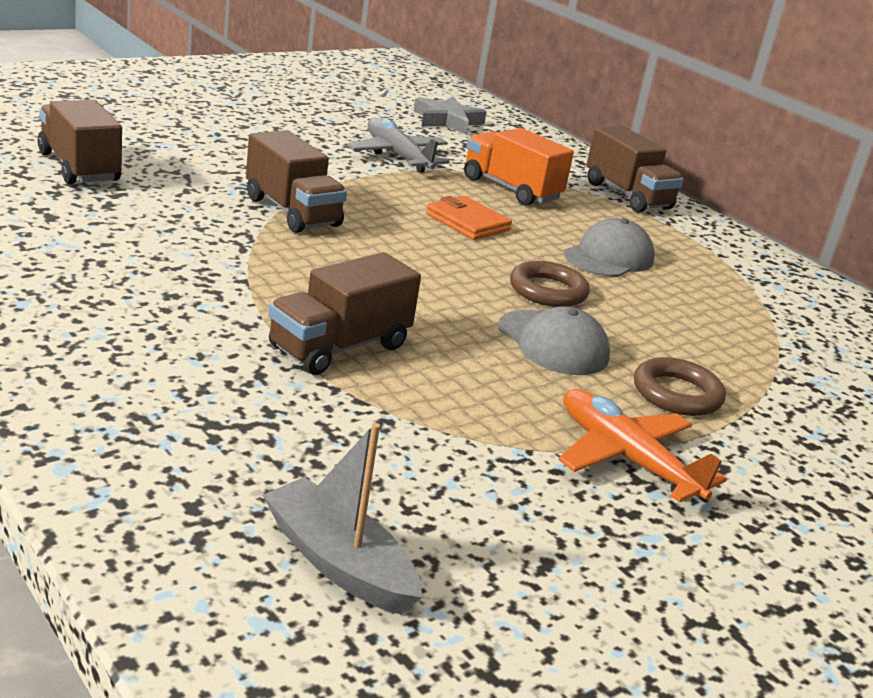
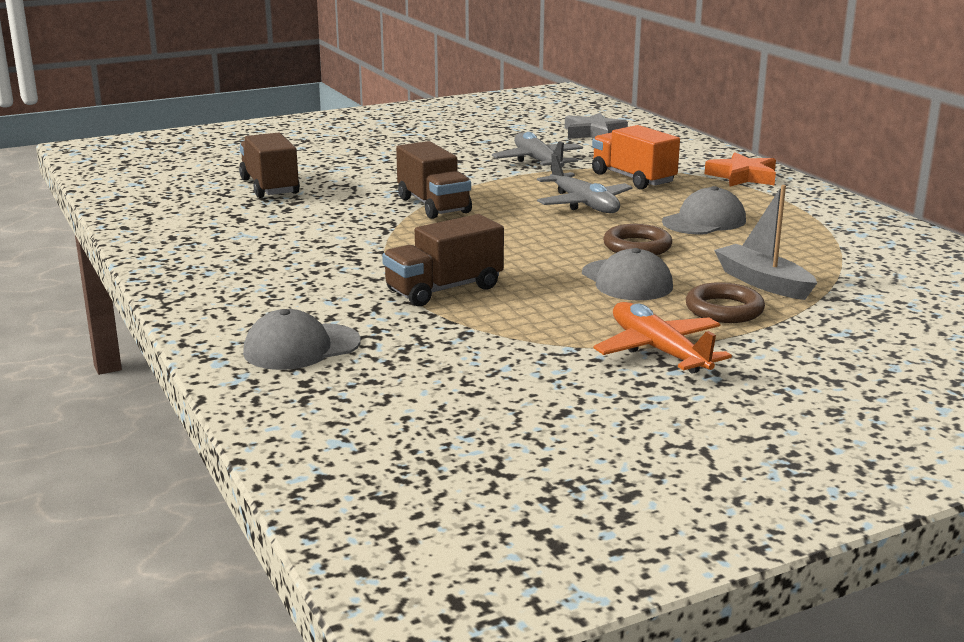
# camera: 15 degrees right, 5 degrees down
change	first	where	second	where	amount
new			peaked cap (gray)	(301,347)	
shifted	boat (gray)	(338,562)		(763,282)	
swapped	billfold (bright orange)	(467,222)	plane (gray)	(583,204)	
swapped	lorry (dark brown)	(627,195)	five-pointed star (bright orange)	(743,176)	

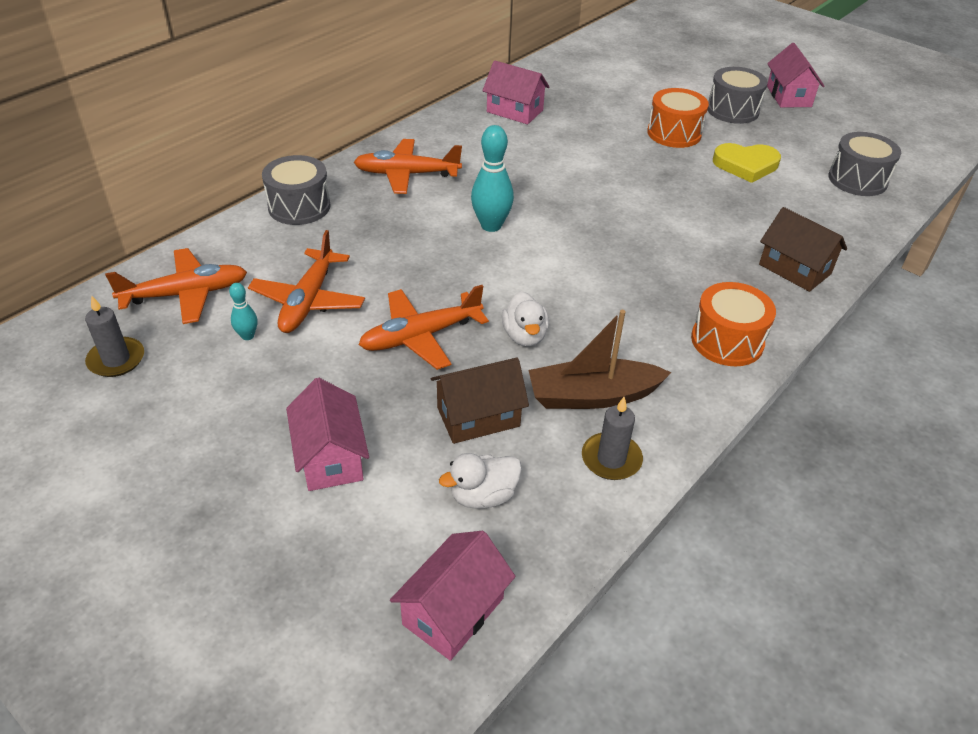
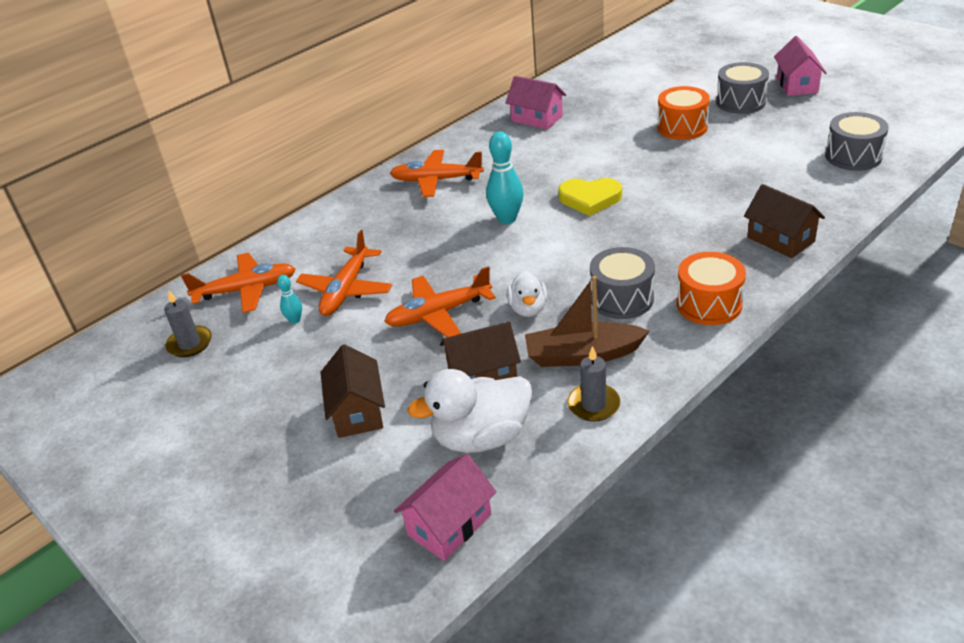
# camera: 10 degrees right, 5 degrees down
change	first	where	second	where	amount
shifted	drum (gray)	(299,206)		(622,298)	
shifted	heart (yellow)	(746,165)		(590,199)	
repainted	house (pink)	(330,457)	house (dark brown)	(357,411)	
scaled	rubber duck (pure white)	(483,496)		(481,437)	x1.71

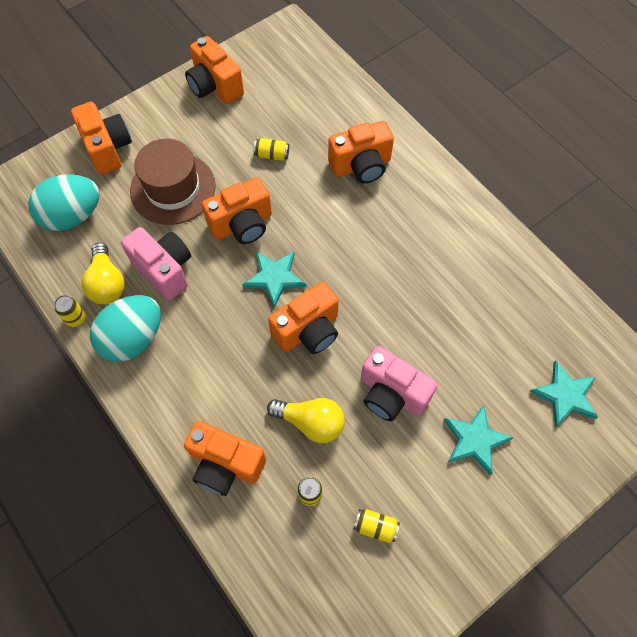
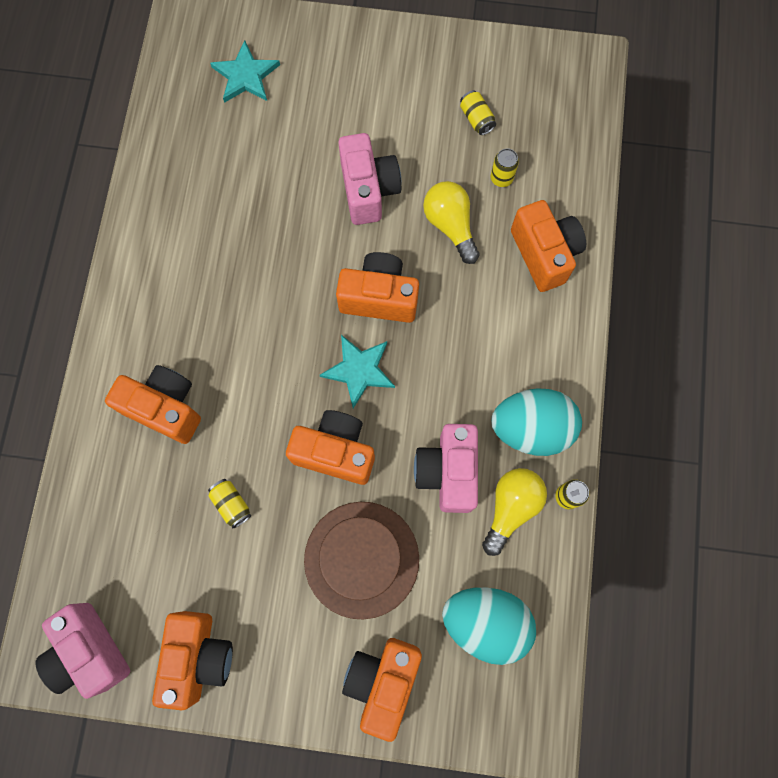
# camera: 135 degrees left, 10 degrees up
change	first	where	second	where	amount
gone	five-pointed star (teal)	(475,440)			
new			camera (pink)	(90,651)	

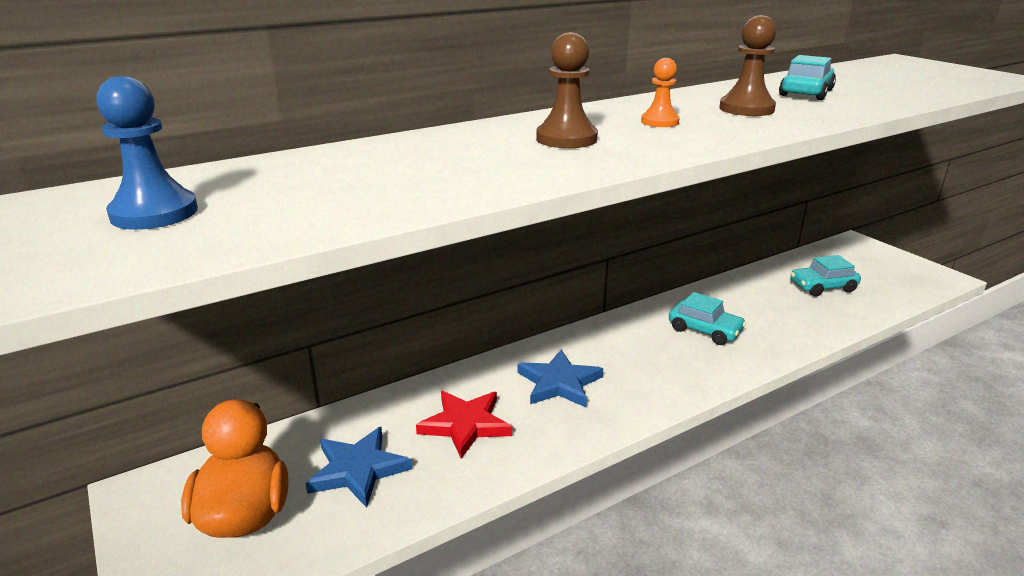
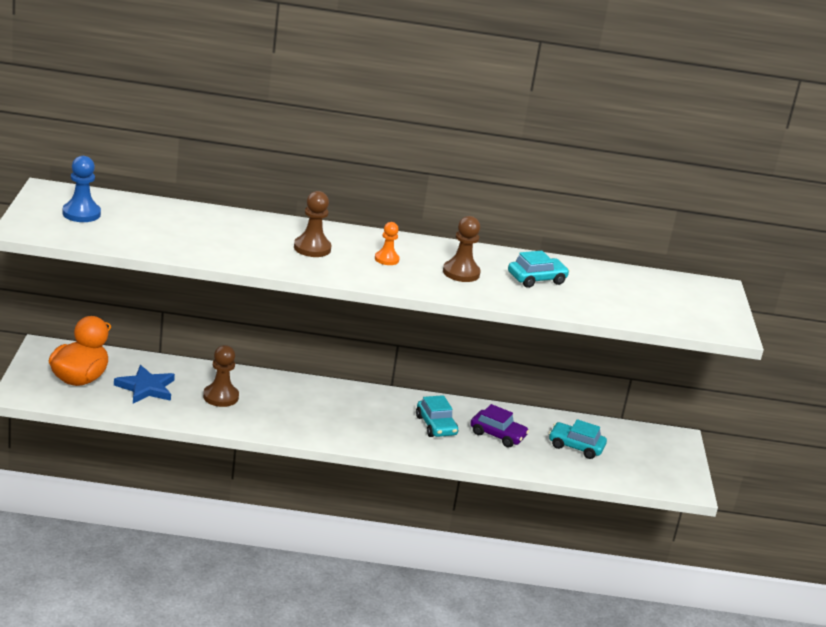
# camera: 30 degrees right, 0 degrees up
change	first	where	second	where	amount
gone	five-pointed star (blue)	(559,383)			
new			car (royal purple)	(497,435)	
swapped	five-pointed star (scarlet)	(465,425)	chess pawn (dark brown)	(220,397)	

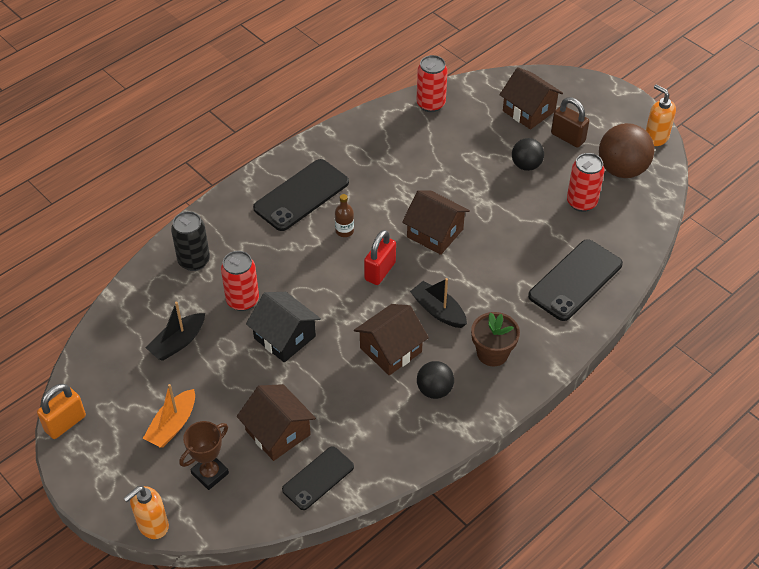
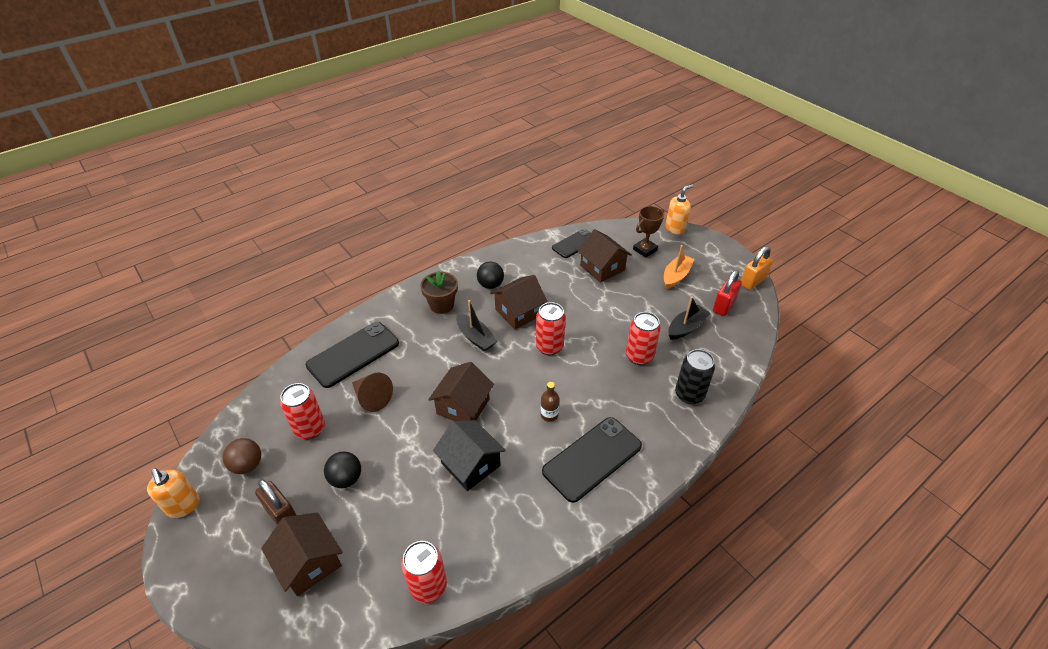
# camera: 175 degrees left, 5 degrees down
change	first	where	second	where	amount
new			cone shape (dark brown)	(372,398)	
new			can (scarlet)	(549,347)	
shifted	house (jet-black)	(285,337)		(470,464)	
shifted	small lock (scarlet)	(380,271)		(723,306)	
rotated	house (dark brown)	(435,233)		(463,406)	75 degrees clockwise
scaled	ball (dark brown)	(622,169)		(247,465)	x0.60

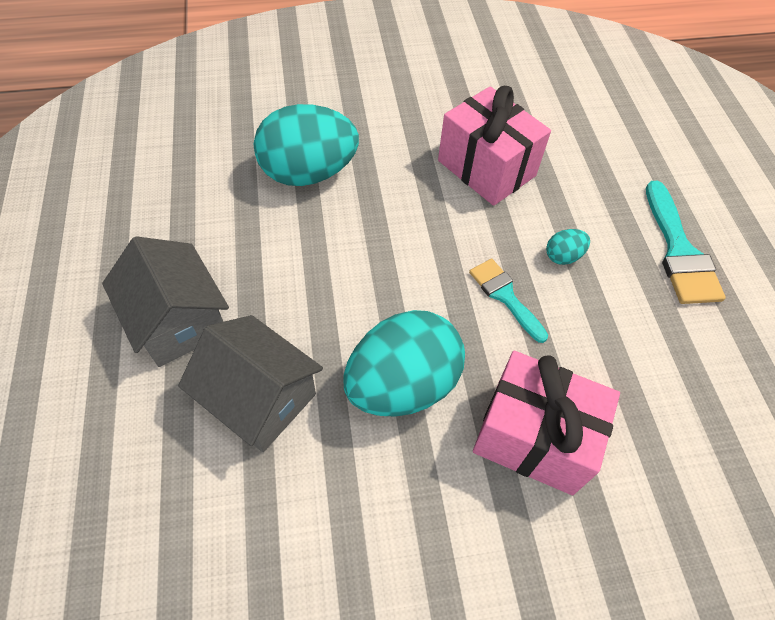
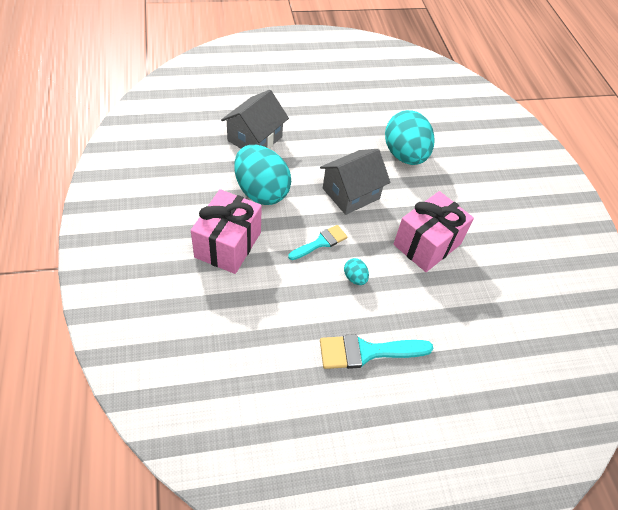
# camera: 85 degrees right, 5 degrees down
change	first	where	second	where	amount
shifted	house (gray)	(178,321)		(351,193)	

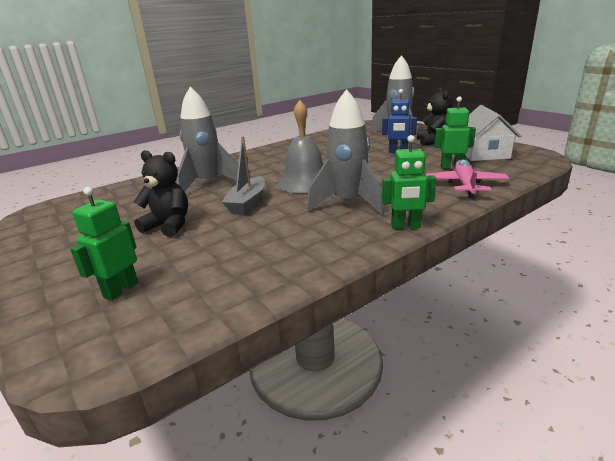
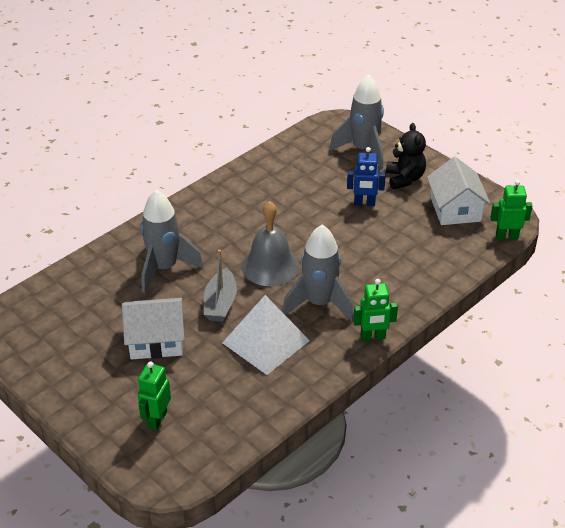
# camera: 10 degrees left, 15 degrees up
change	first	where	second	where	amount
gone	plane (pink)	(464,185)			
new			pyramid shape (pure white)	(265,341)	
shifted	toy robot (leaf-green)	(451,167)		(506,236)	
swapped	teddy (jet-black)	(169,225)	house (pure white)	(156,340)	

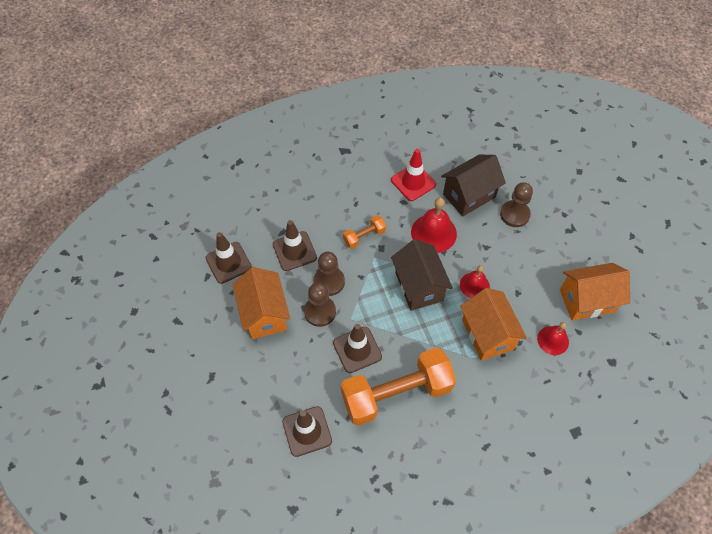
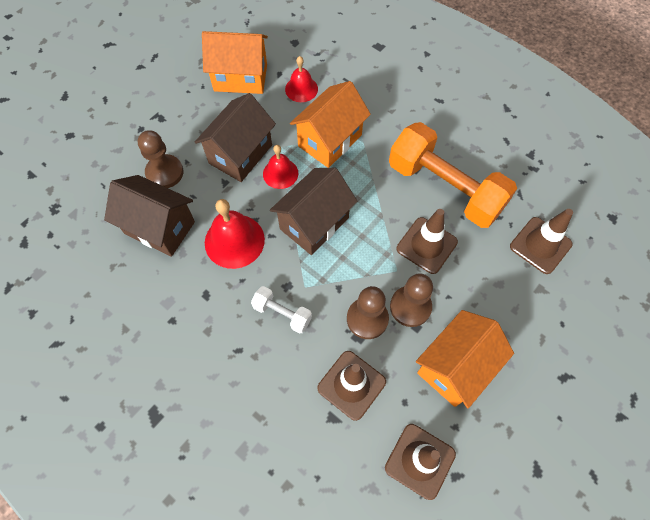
# camera: 120 degrees left, 5 degrees up
change	first	where	second	where	amount
gone	road cone (scarlet)	(413,182)			
new			house (dark brown)	(240,154)	
repainted	free weight (bright orange)	(364,236)	free weight (pure white)	(282,313)	
rotated	house (bright orange)	(587,300)		(240,78)	45 degrees counterclockwise

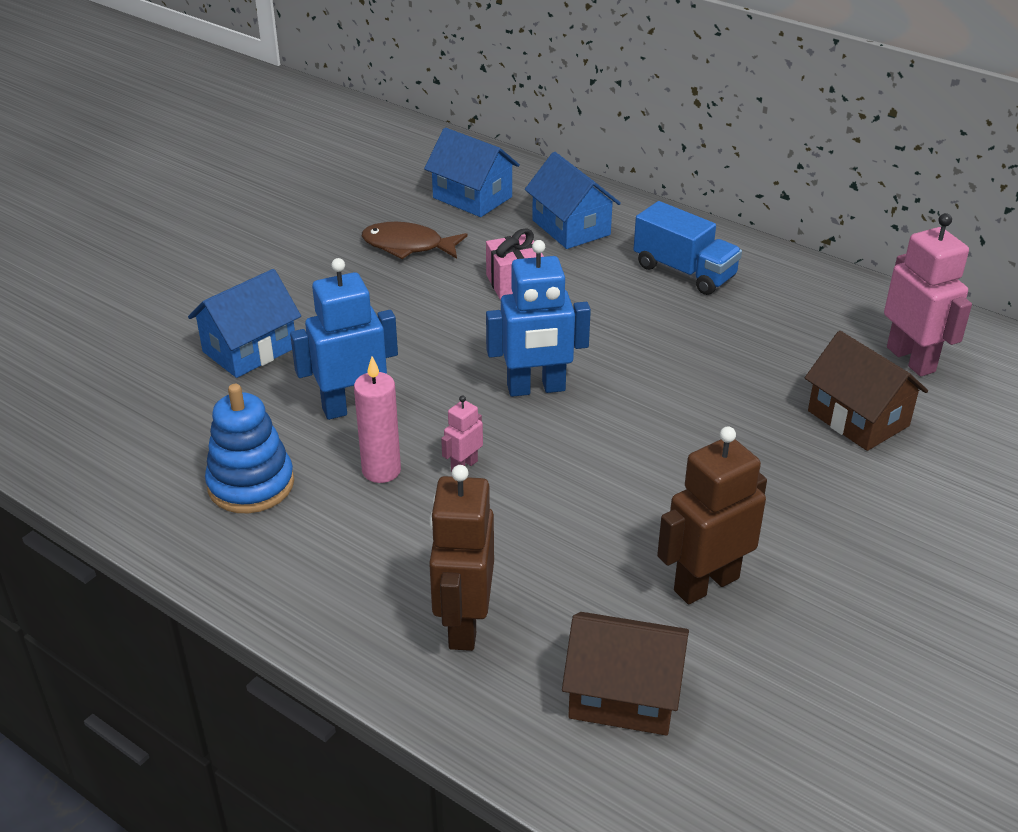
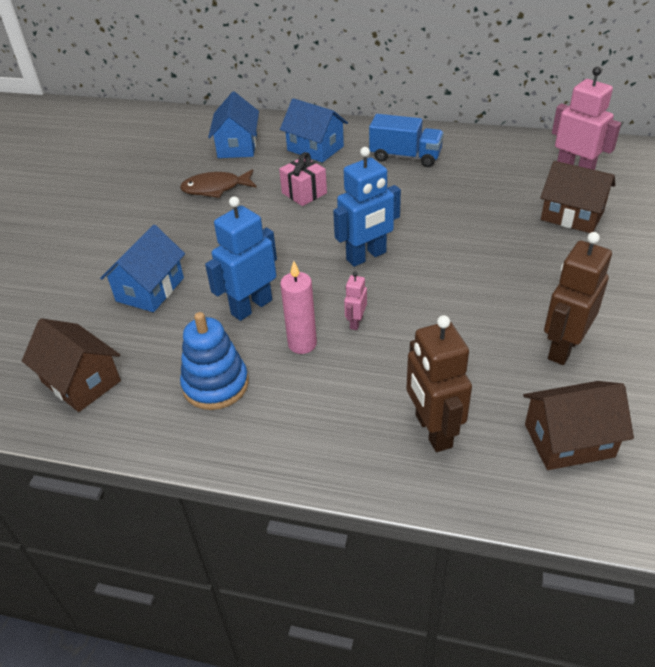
# camera: 20 degrees left, 5 degrees up
change	first	where	second	where	amount
new			house (dark brown)	(81,382)	
rotated	house (blue)	(472,197)		(237,146)	75 degrees clockwise

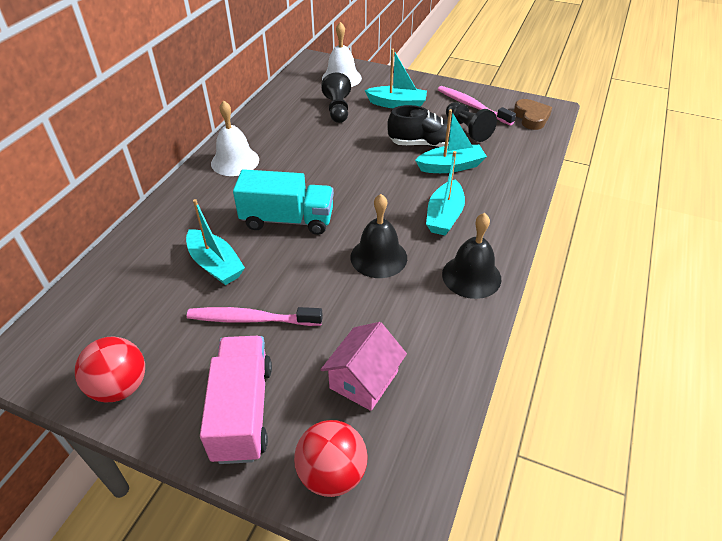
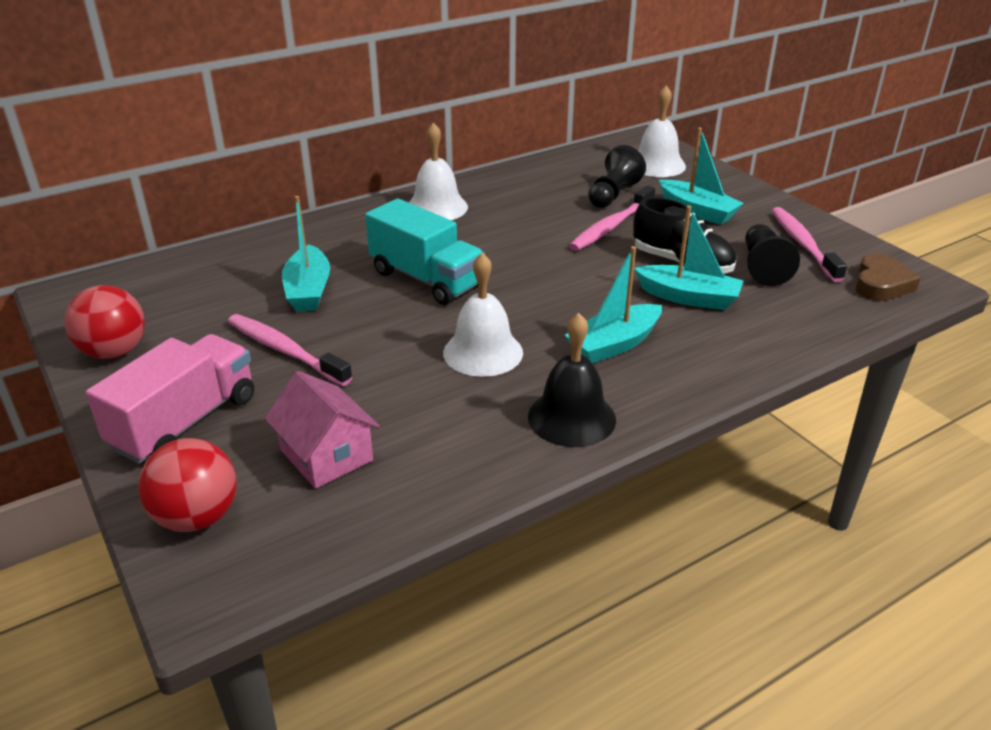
# camera: 35 degrees right, 10 degrees down
change	first	where	second	where	amount
new			tooth brush (pink)	(611,226)	
repainted	hand bell (jet-black)	(378,257)	hand bell (pure white)	(483,352)	
rotated	house (pink)	(364,380)		(326,455)	75 degrees clockwise

